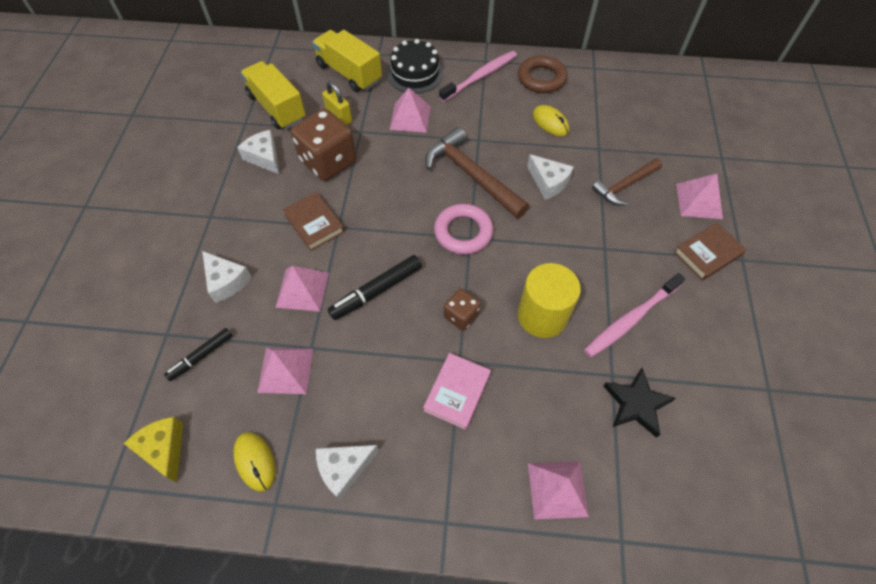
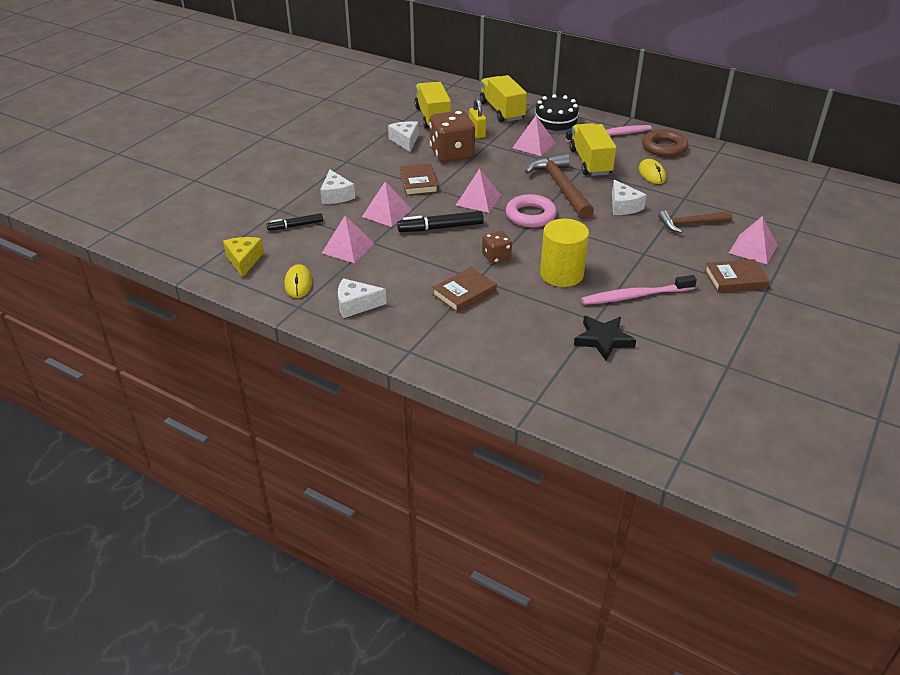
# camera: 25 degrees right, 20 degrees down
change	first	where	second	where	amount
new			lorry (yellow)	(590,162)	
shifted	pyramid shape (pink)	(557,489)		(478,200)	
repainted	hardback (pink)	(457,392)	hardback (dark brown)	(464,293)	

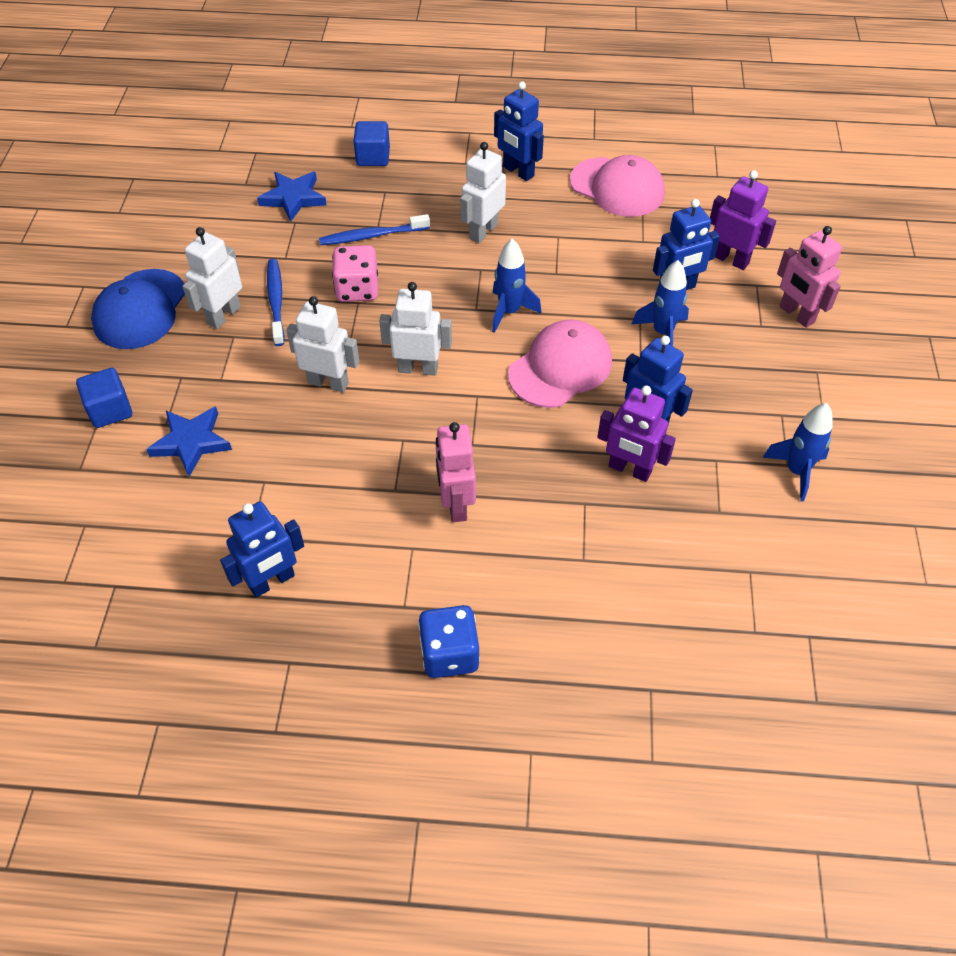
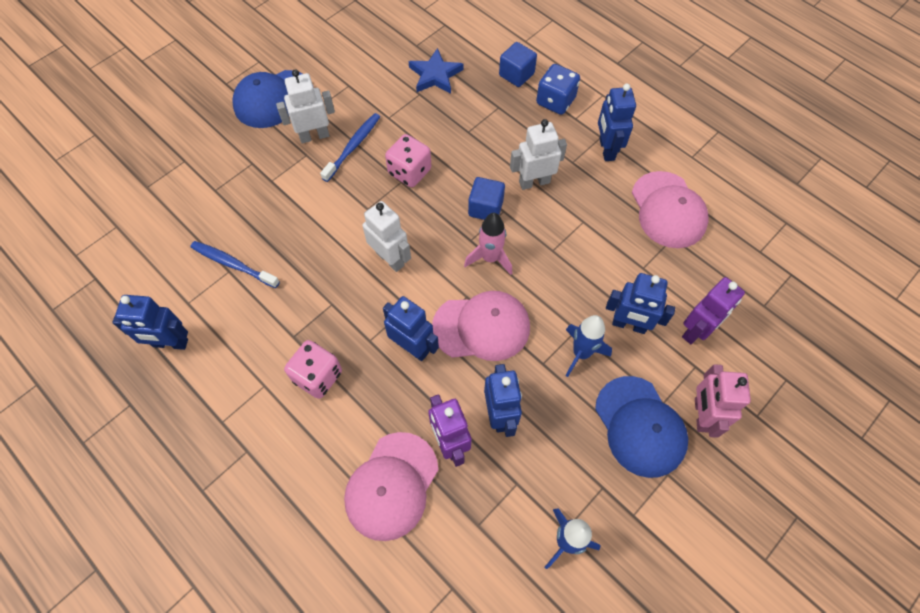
# camera: 40 degrees right, 10 degrees up
change	first	where	second	where	amount
gone	five-pointed star (blue)	(191,442)			
gone	toy robot (pure white)	(328,383)			
new			peaked cap (pink)	(391,486)	
new			toy robot (blue)	(412,347)	
new			peaked cap (blue)	(640,426)	
shifted	cube (blue)	(110,410)		(485,208)	
shifted	tooth brush (blue)	(372,236)		(233,264)	
shifted	die (blue)	(449,654)		(555,101)	
swapped	toy robot (pink)	(456,504)	die (pink)	(318,376)	
repainted	toy rocket (blue)	(509,312)	toy rocket (pink)	(490,258)	
rotated	toy robot (royal purple)	(730,259)		(696,330)	60 degrees clockwise

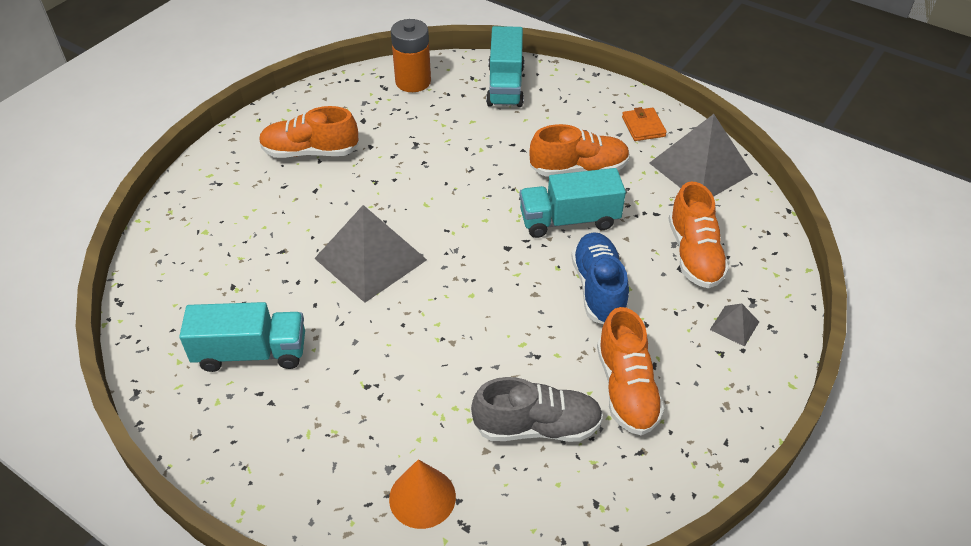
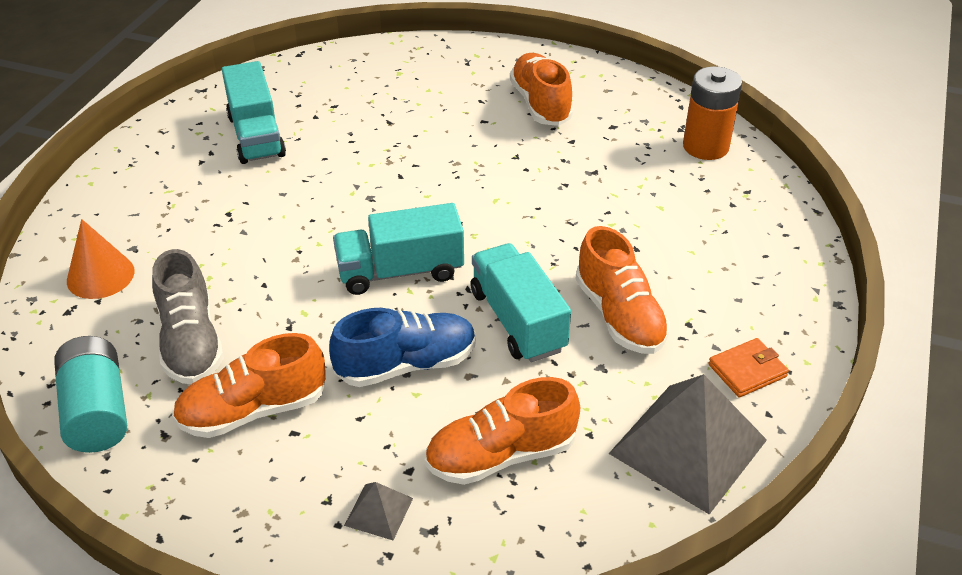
# camera: 75 degrees right, 5 degrees down
change	first	where	second	where	amount
gone	pyramid shape (gray)	(370,259)			
new			battery (teal)	(97,411)	
shifted	lorry (teal)	(505,85)		(400,271)	

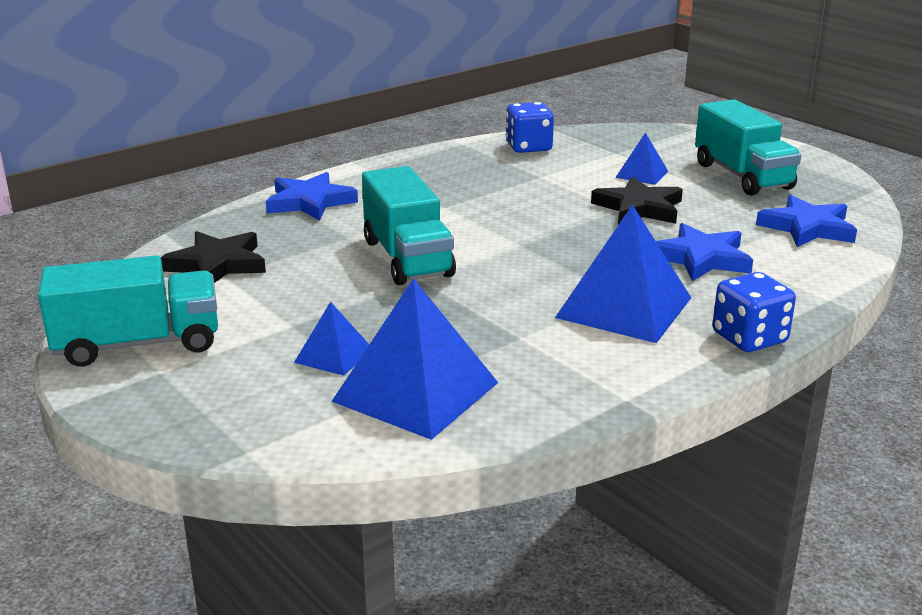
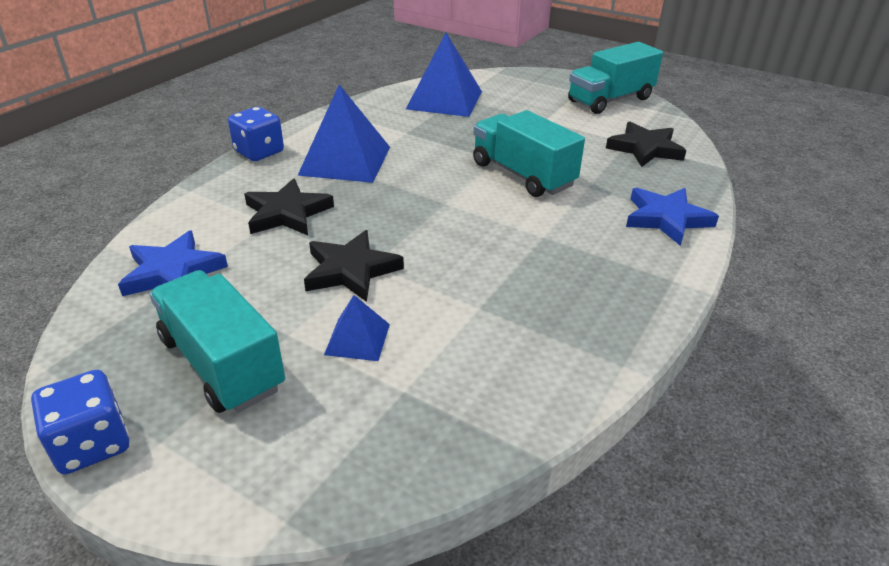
# camera: 160 degrees right, 10 degrees up
change	first	where	second	where	amount
gone	pyramid shape (blue)	(333,355)			
shifted	die (blue)	(528,147)		(92,444)	
repainted	five-pointed star (blue)	(701,258)	five-pointed star (jet-black)	(287,213)	

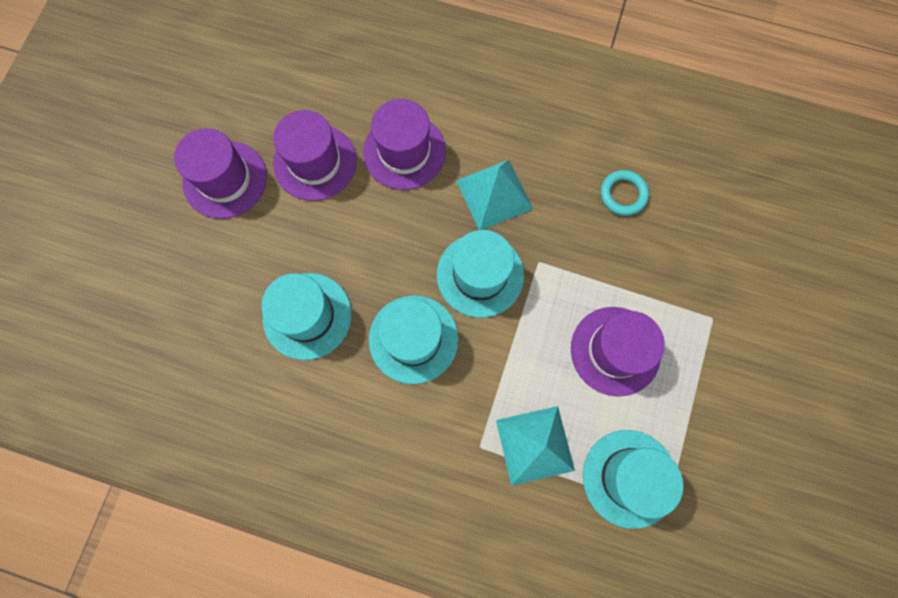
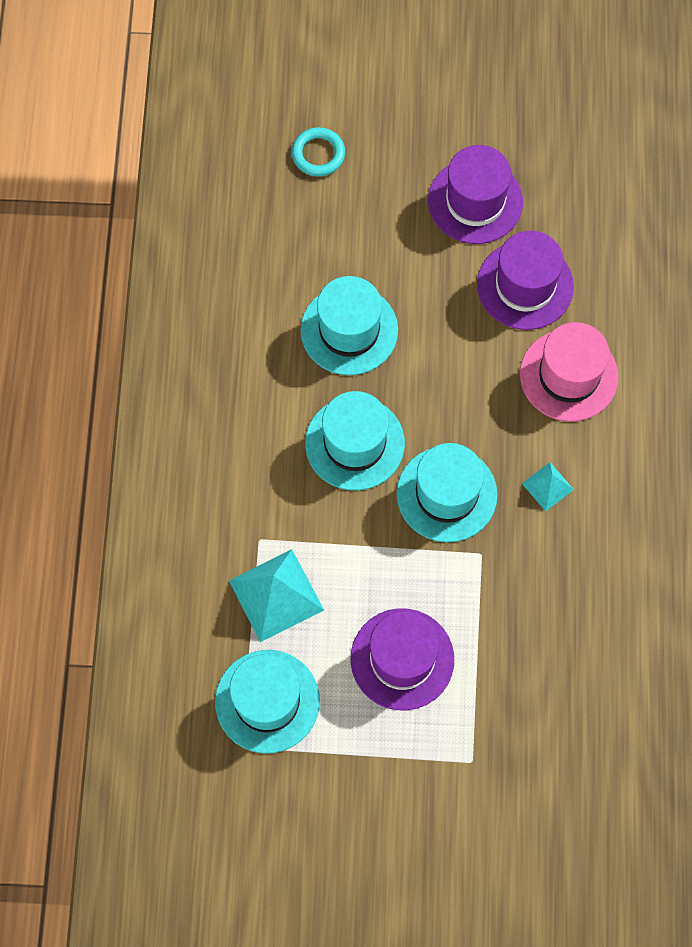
# camera: 75 degrees right, 5 degrees down
change	first	where	second	where	amount
shifted	torus (teal)	(623,194)		(318,154)	
repainted	hat (royal purple)	(404,152)	hat (pink)	(568,375)	
scaled	pyramid shape (teal)	(494,194)		(547,486)	x0.53

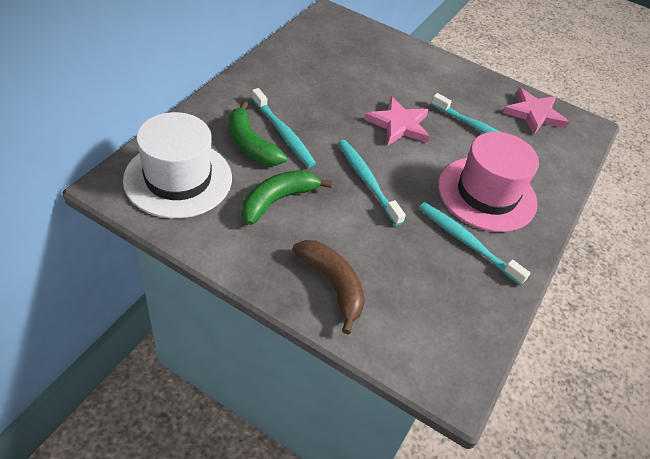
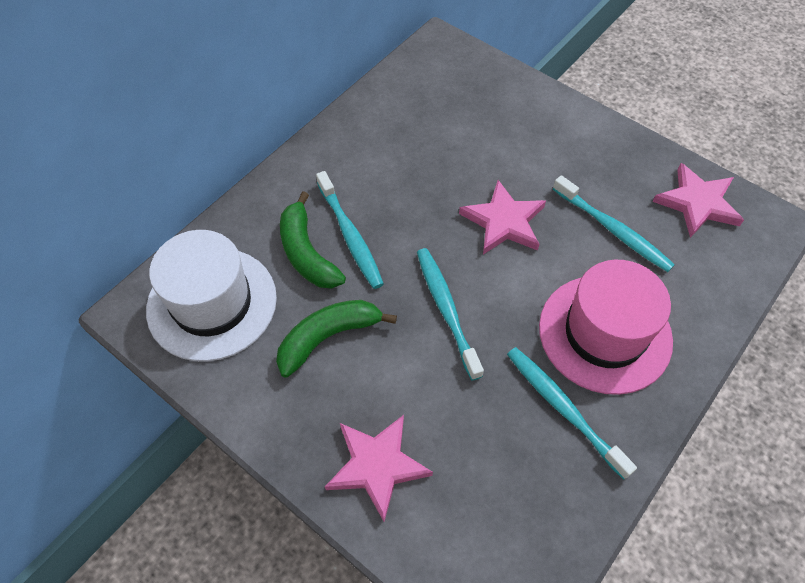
# camera: 15 degrees right, 10 degrees up
change	first	where	second	where	amount
swapped	banana (dark brown)	(332,285)	five-pointed star (pink)	(377,466)	

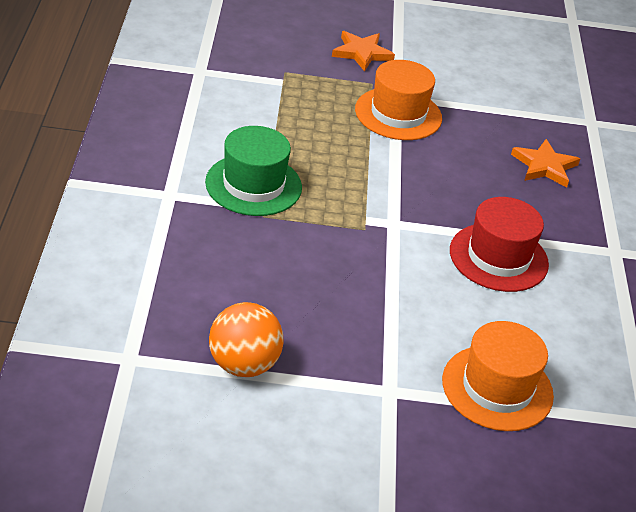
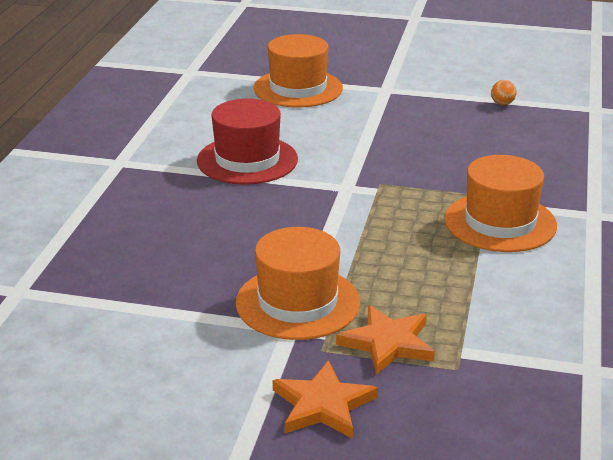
# camera: 165 degrees left, 10 degrees down
change	first	where	second	where	amount
shifted	five-pointed star (bright orange)	(544,166)		(387,343)	
repainted	hat (leaf-green)	(253,185)	hat (bright orange)	(500,222)	
scaled	ball (bright orange)	(243,365)		(502,104)	x0.42

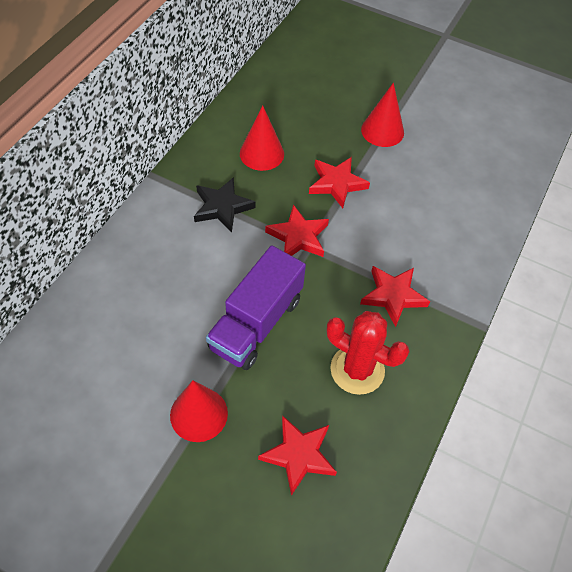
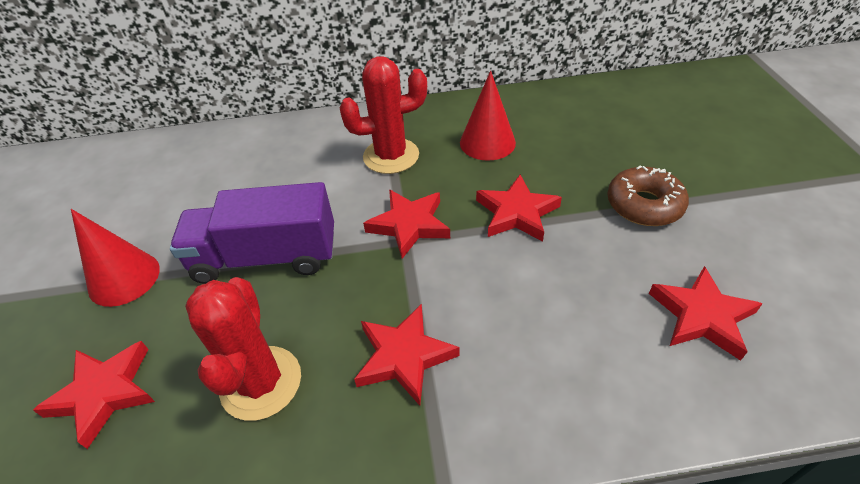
# camera: 60 degrees right, 10 degrees down
change	first	where	second	where	amount
new			five-pointed star (scarlet)	(701,316)	
swapped	five-pointed star (jet-black)	(222,207)	prickly plant (scarlet)	(391,156)	
swapped	cone shape (scarlet)	(382,131)	donut (dark brown)	(644,205)	

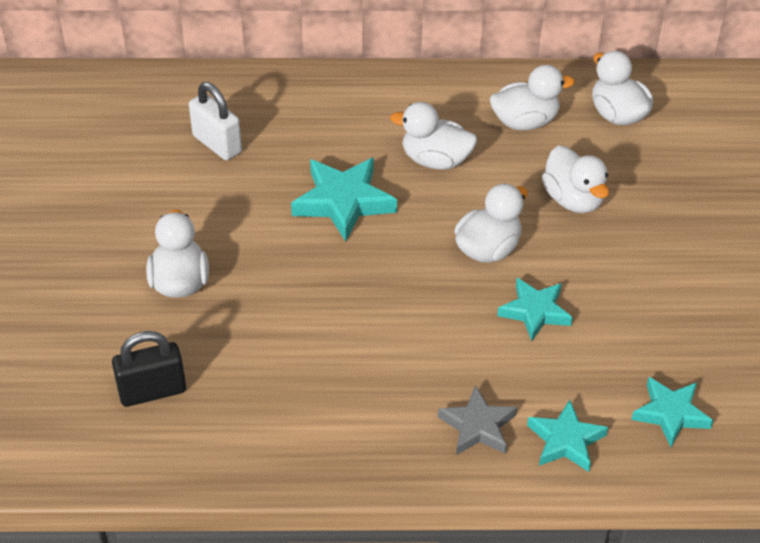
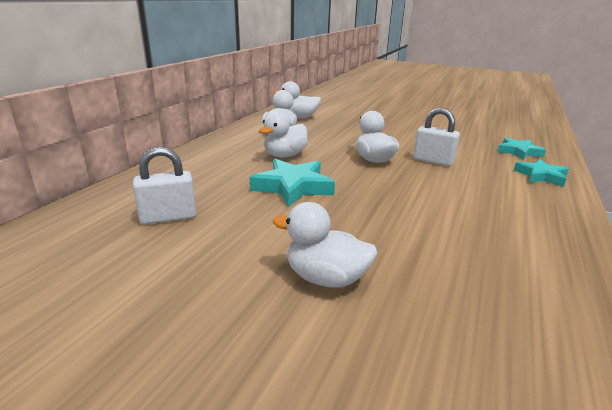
# camera: 65 degrees left, 20 degrees down
change	first	where	second	where	amount
gone	small lock (jet-black)	(152,391)			
gone	five-pointed star (gray)	(478,426)			
gone	rubber duck (pure white)	(573,200)			
swapped	five-pointed star (teal)	(535,312)	small lock (pure white)	(433,161)	

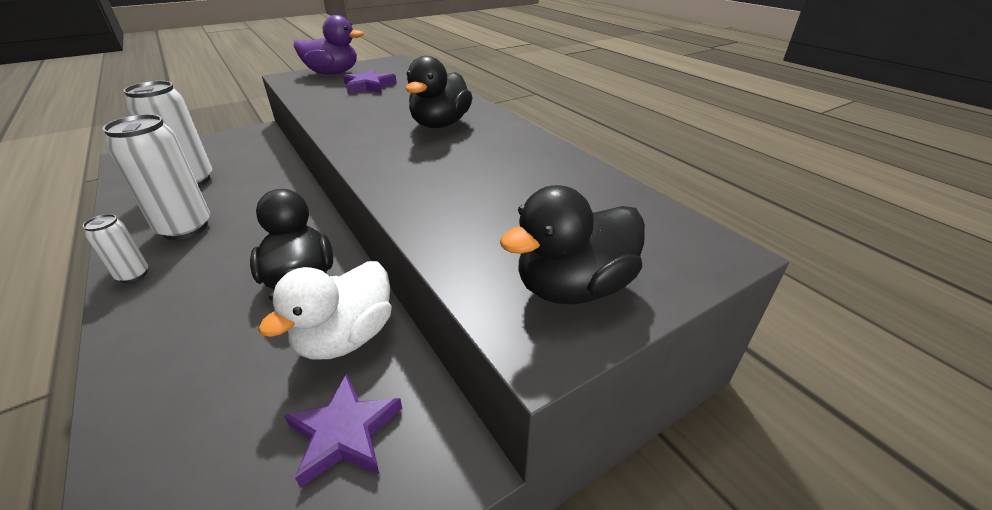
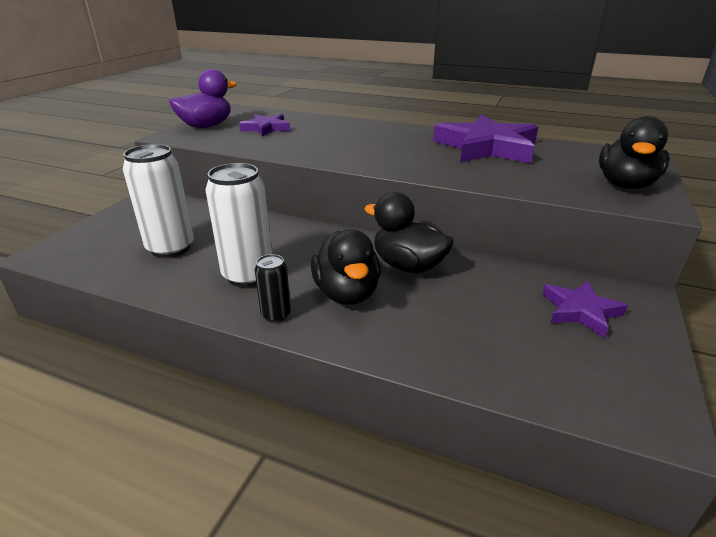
# camera: 35 degrees left, 5 degrees down
change	first	where	second	where	amount
gone	rubber duck (pure white)	(346,337)			
new			five-pointed star (royal purple)	(486,147)	
shifted	rubber duck (jet-black)	(440,124)		(347,293)	
repainted	can (pure white)	(133,275)	can (jet-black)	(276,315)	

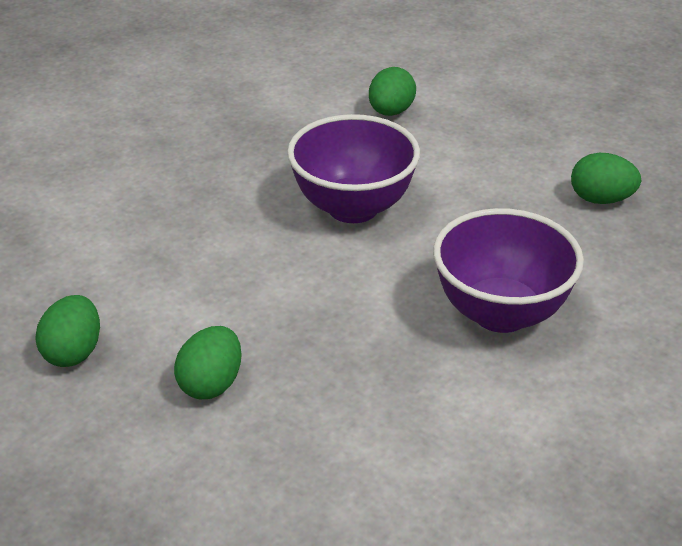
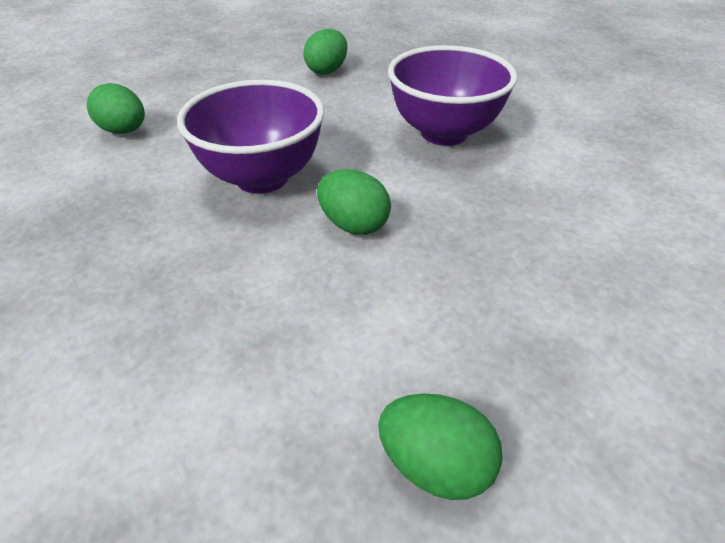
# camera: 75 degrees left, 5 degrees up
change	first	where	second	where	amount
shifted	egg shape (leaf-green)	(211,384)		(353,225)	

